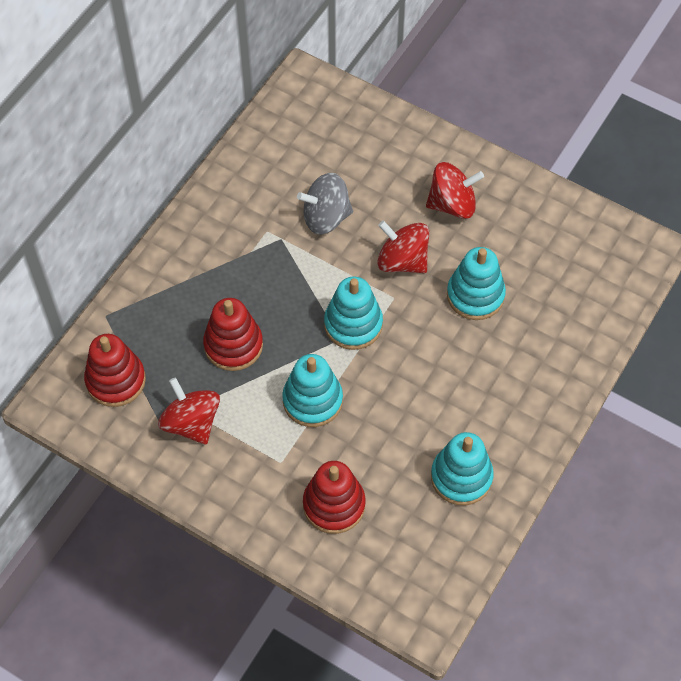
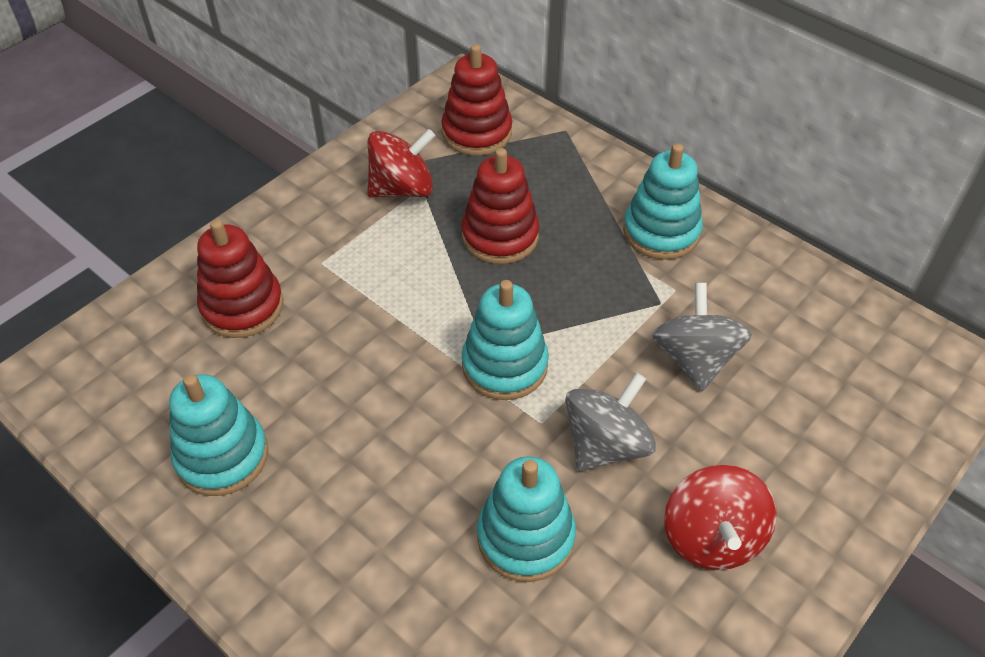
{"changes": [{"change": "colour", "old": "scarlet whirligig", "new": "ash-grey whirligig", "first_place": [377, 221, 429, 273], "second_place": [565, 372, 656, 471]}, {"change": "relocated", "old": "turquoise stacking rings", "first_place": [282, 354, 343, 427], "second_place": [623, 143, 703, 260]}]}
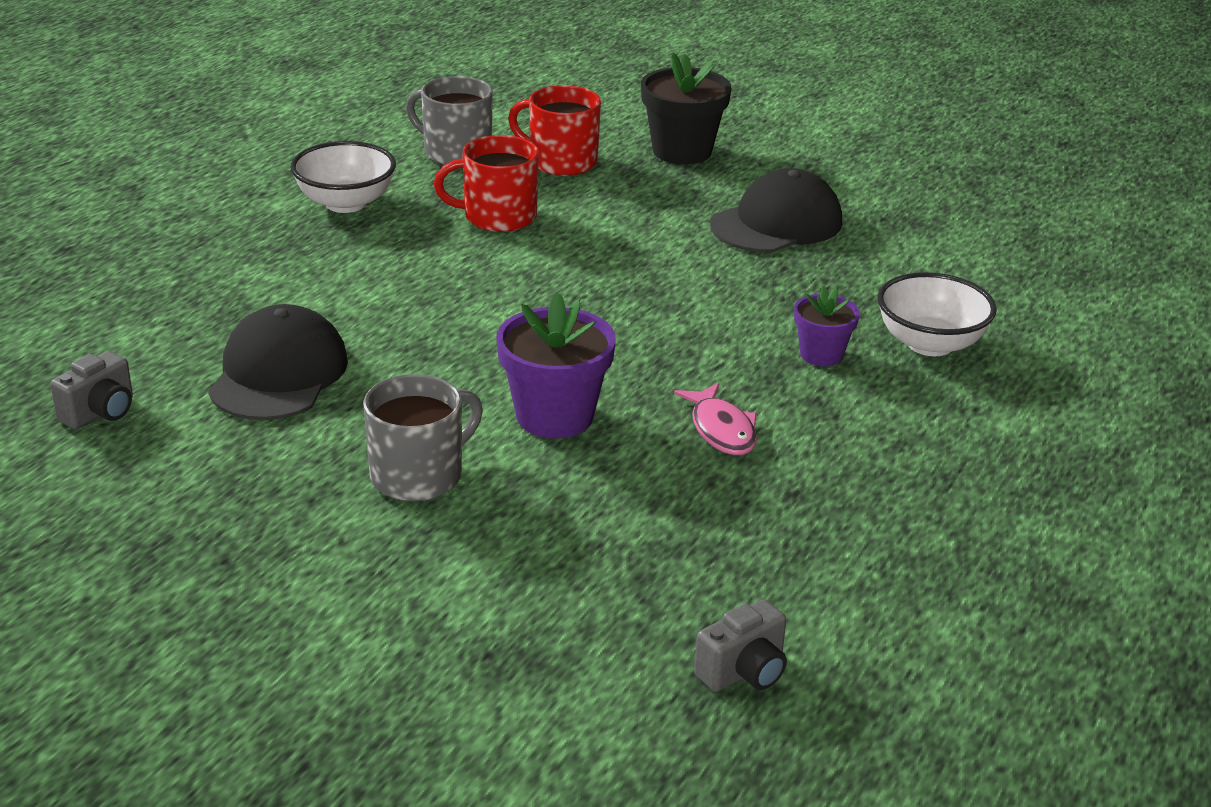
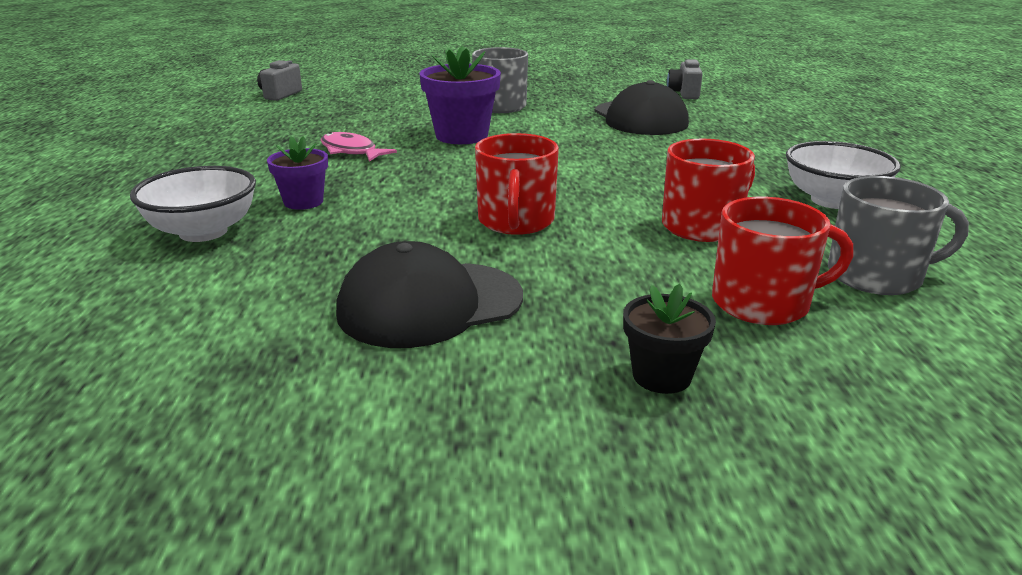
{"changes": [{"change": "spun", "old": "black peaked cap", "first_place": [710, 168, 842, 252], "second_place": [336, 241, 523, 348], "degrees": 45}, {"change": "appeared", "new": "scarlet mug", "second_place": [475, 133, 559, 235]}, {"change": "size", "old": "black potted plant", "first_place": [641, 53, 731, 164], "second_place": [623, 284, 716, 394], "factor": 0.59}]}
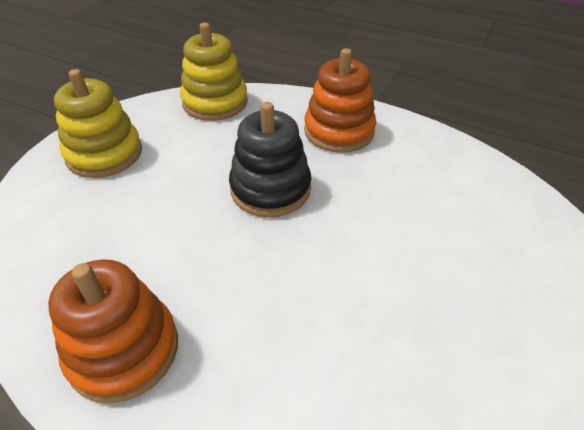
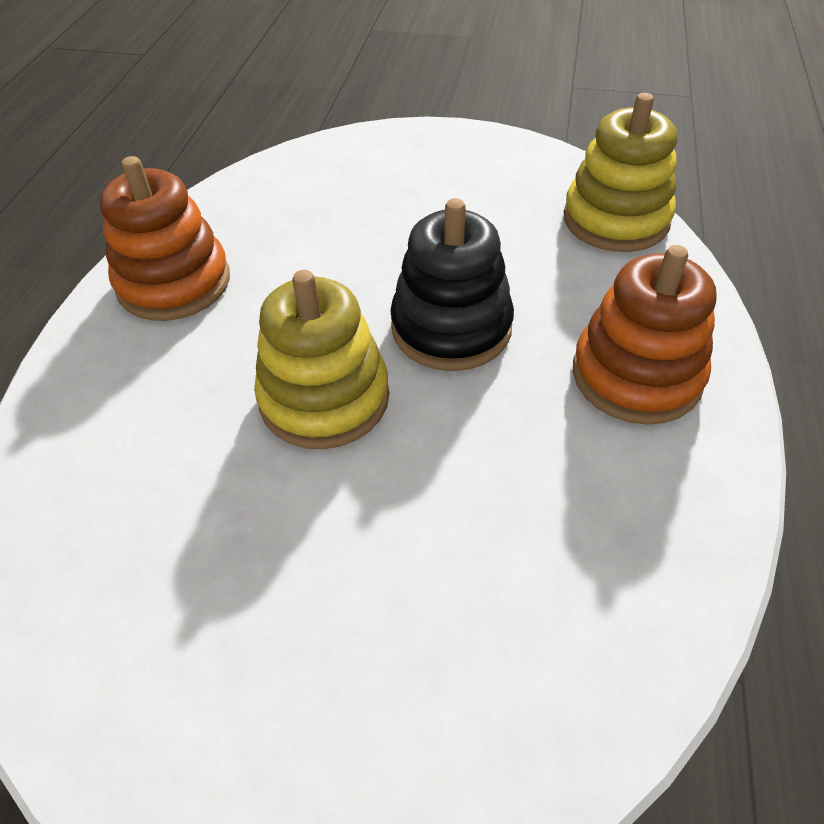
{"changes": [{"change": "relocated", "old": "golden stacking rings", "first_place": [54, 69, 142, 178], "second_place": [254, 270, 389, 449]}]}
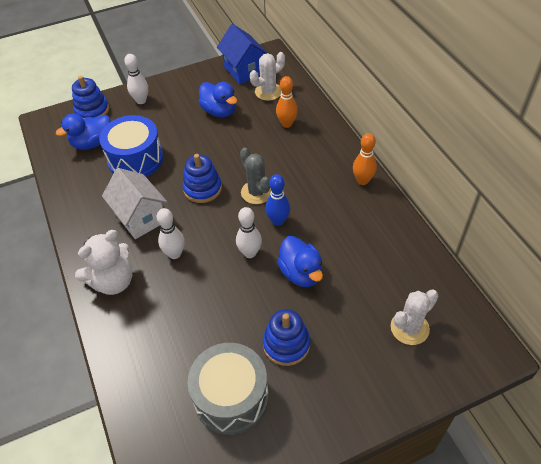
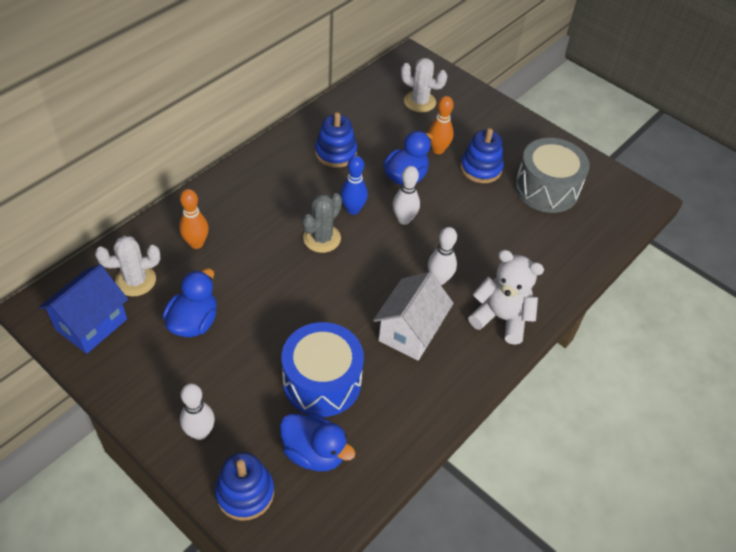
{"changes": [{"change": "spun", "old": "pure white prickly plant", "first_place": [250, 52, 285, 101], "second_place": [95, 236, 160, 296], "degrees": -45}, {"change": "relocated", "old": "royal blue stacking rings", "first_place": [182, 154, 222, 203], "second_place": [315, 112, 357, 168]}, {"change": "relocated", "old": "bright orange tenpin", "first_place": [353, 133, 377, 185], "second_place": [428, 96, 454, 154]}]}
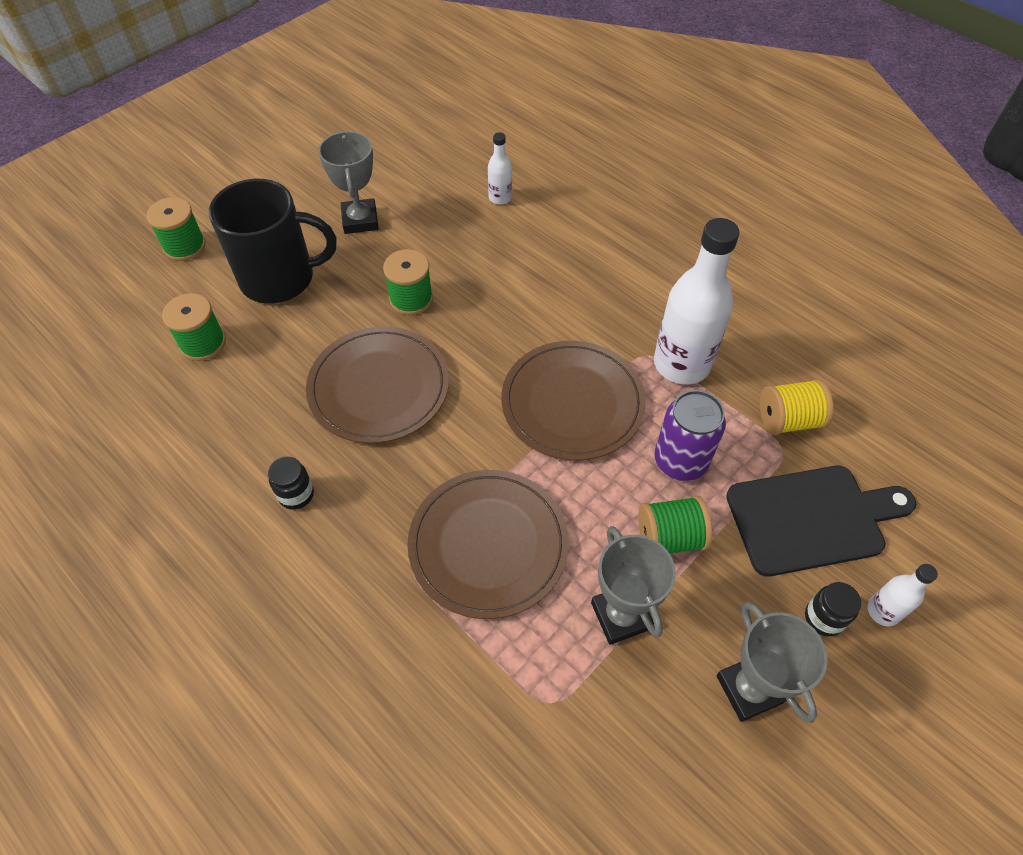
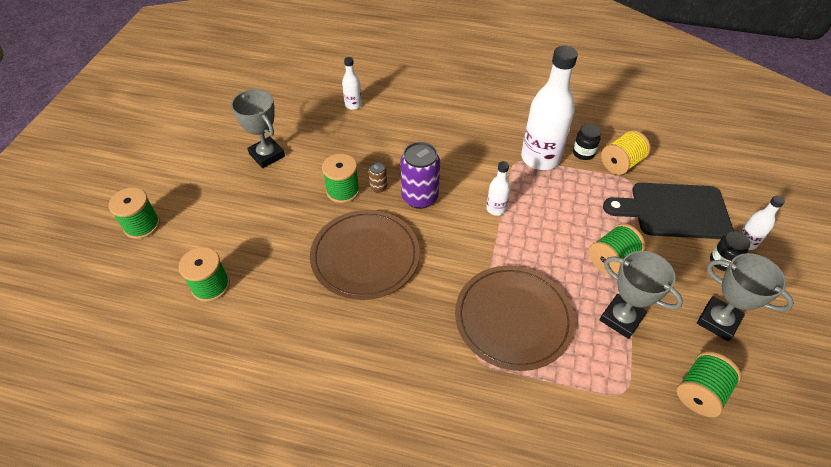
{"changes": [{"change": "appeared", "new": "russet can", "second_place": [368, 162, 387, 193]}, {"change": "relocated", "old": "violet can", "first_place": [654, 390, 726, 481], "second_place": [400, 142, 440, 209]}, {"change": "exchanged", "old": "russet plate", "new": "pure white drink bottle", "first_place": [501, 341, 646, 460], "second_place": [486, 161, 510, 216]}, {"change": "relocated", "old": "black preserve jar", "first_place": [268, 456, 314, 510], "second_place": [573, 124, 601, 160]}, {"change": "spun", "old": "black chopping board", "first_place": [726, 466, 916, 577], "second_place": [603, 183, 734, 239], "degrees": -135}, {"change": "appeared", "new": "leaf-green spool", "second_place": [676, 351, 742, 417]}, {"change": "missing", "old": "black mug", "first_place": [209, 179, 336, 304]}]}
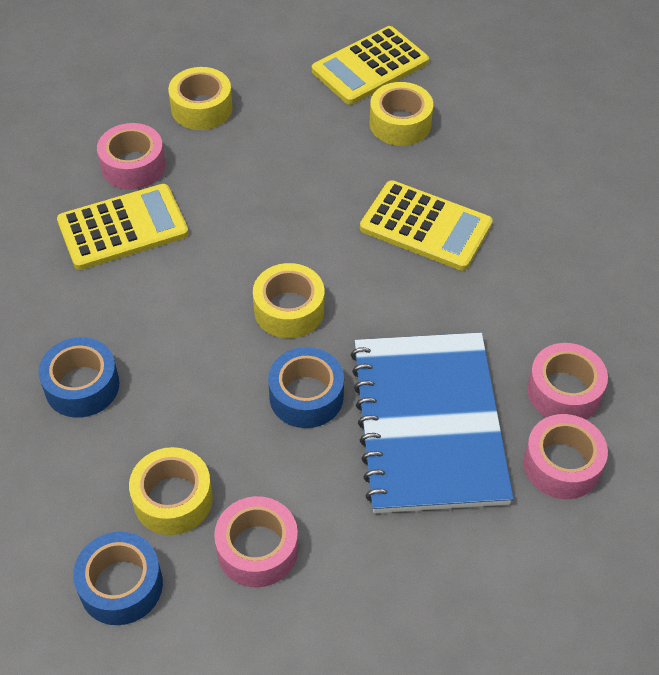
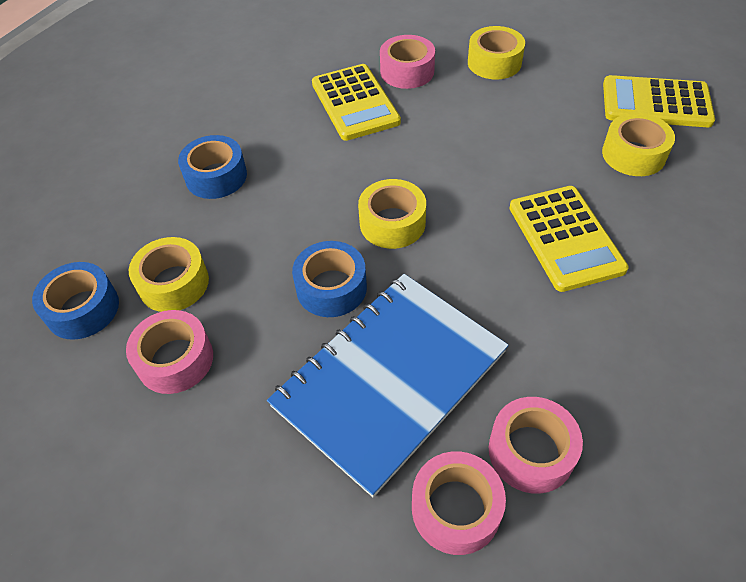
{"changes": [{"change": "spun", "old": "golden pocket calculator", "first_place": [57, 184, 189, 270], "second_place": [312, 64, 401, 141], "degrees": 45}]}
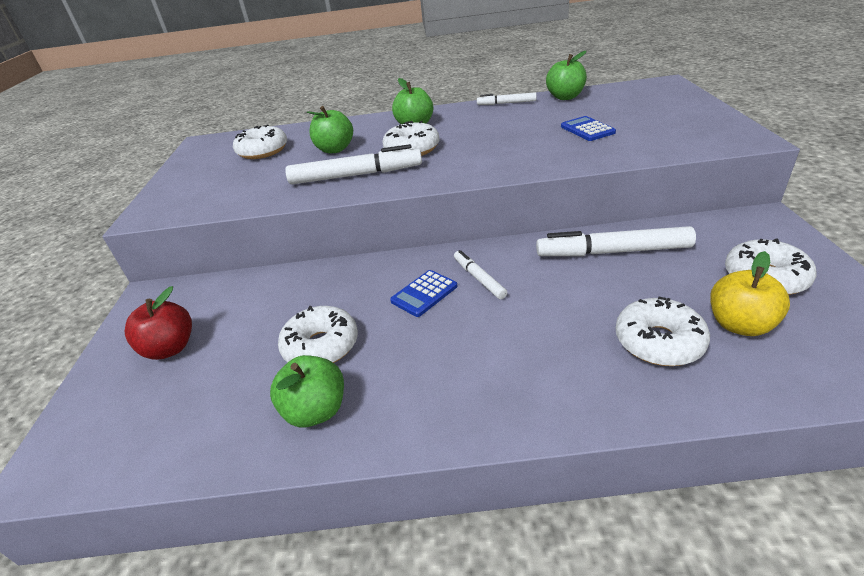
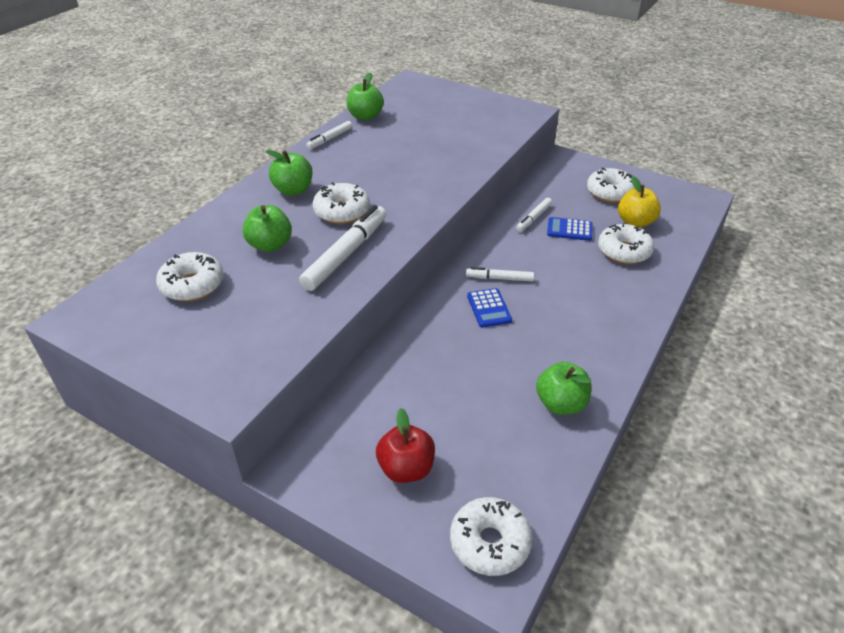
{"changes": [{"change": "relocated", "old": "pure white donut", "first_place": [278, 306, 358, 363], "second_place": [450, 497, 532, 576]}, {"change": "size", "old": "pure white marker pen", "first_place": [536, 226, 696, 256], "second_place": [516, 198, 552, 232], "factor": 0.54}, {"change": "relocated", "old": "royal blue pocket calculator", "first_place": [561, 116, 616, 141], "second_place": [547, 217, 592, 241]}]}
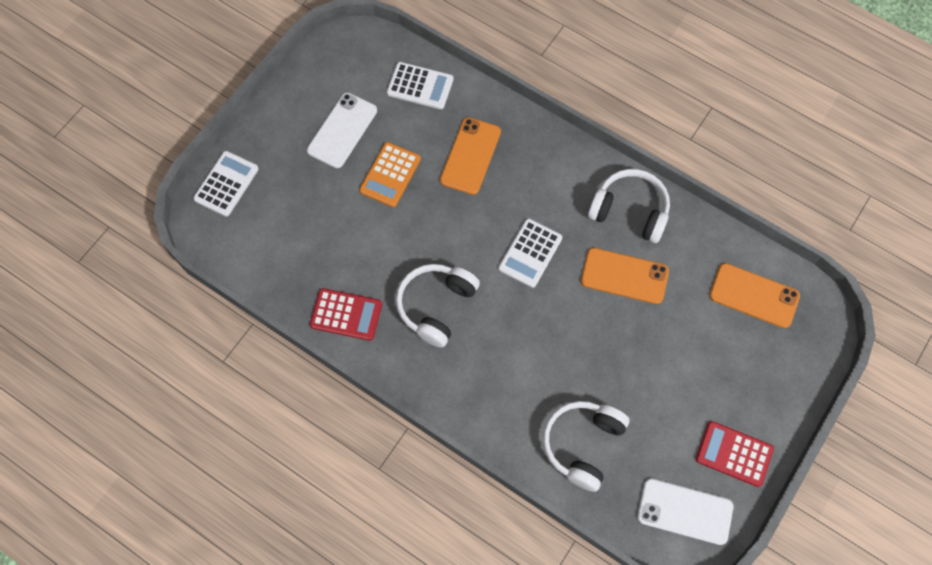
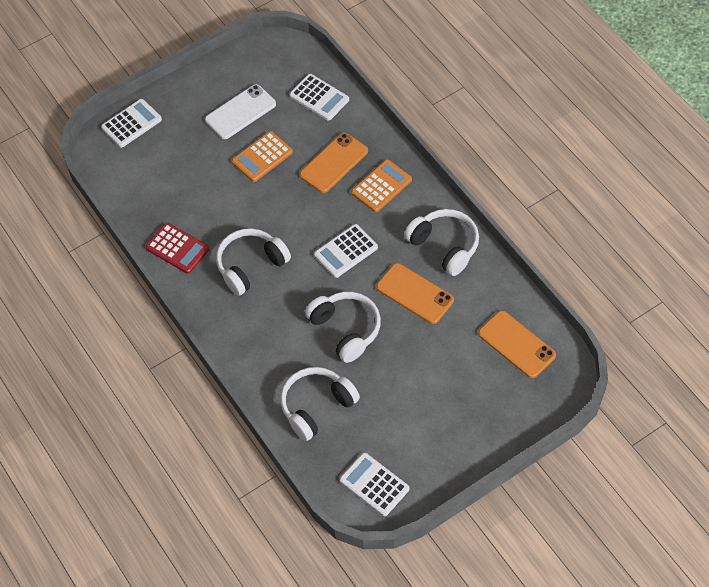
{"changes": [{"change": "appeared", "new": "pure white headset", "second_place": [305, 292, 381, 363]}, {"change": "exchanged", "old": "pure white mobile phone", "new": "pure white pocket calculator", "first_place": [637, 479, 734, 545], "second_place": [340, 453, 409, 516]}, {"change": "appeared", "new": "bright orange pocket calculator", "second_place": [351, 159, 412, 212]}, {"change": "missing", "old": "scarlet pocket calculator", "first_place": [696, 421, 774, 487]}]}
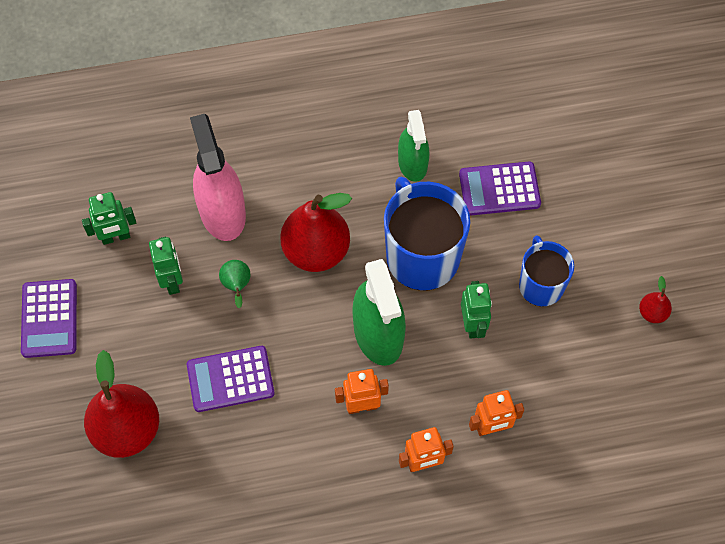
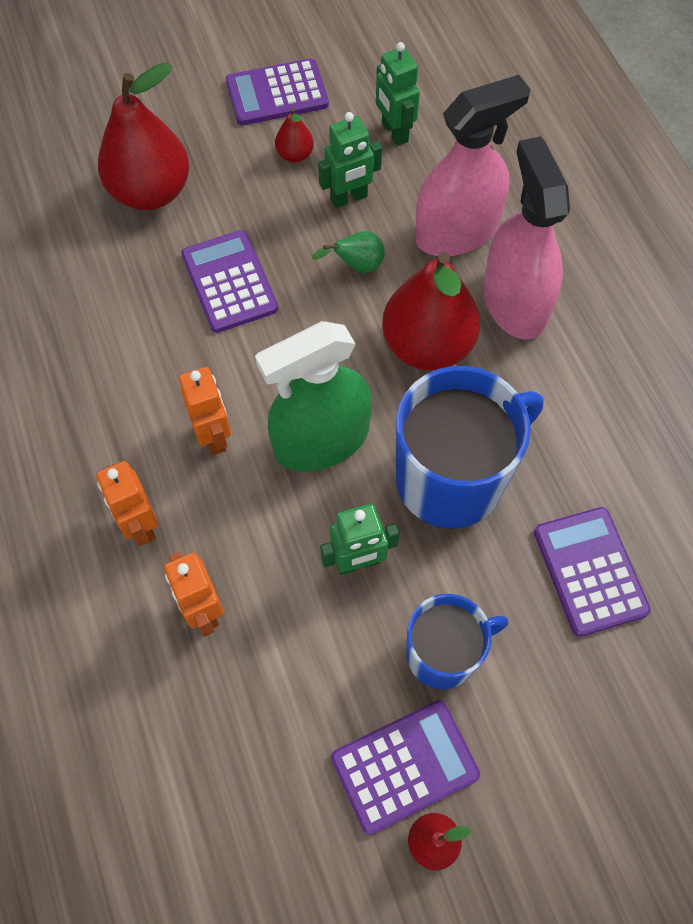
{"changes": [{"change": "appeared", "new": "scarlet toy pear", "second_place": [275, 107, 314, 163]}, {"change": "appeared", "new": "violet pocket calculator", "second_place": [331, 700, 480, 835]}, {"change": "appeared", "new": "pink spray cleaner", "second_place": [483, 136, 570, 339]}, {"change": "missing", "old": "leaf-green spray cleaner", "first_place": [398, 110, 429, 182]}]}
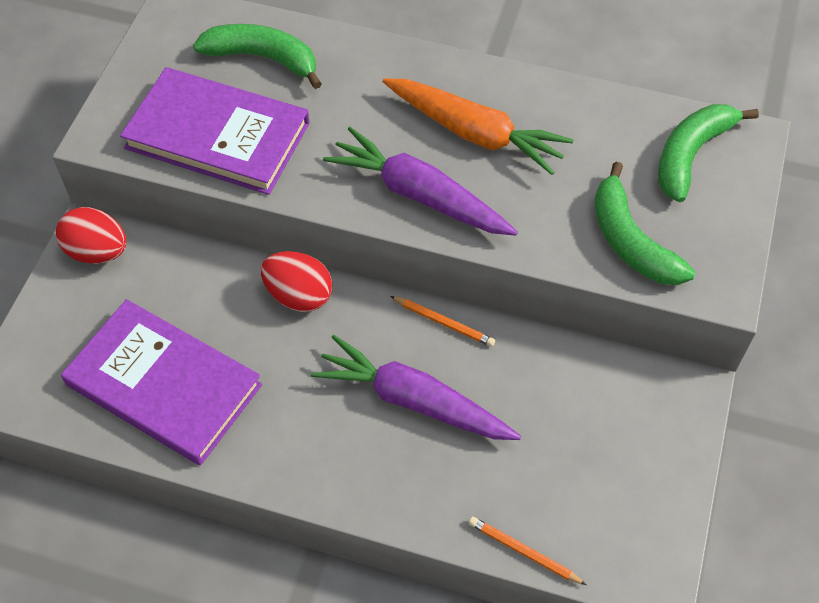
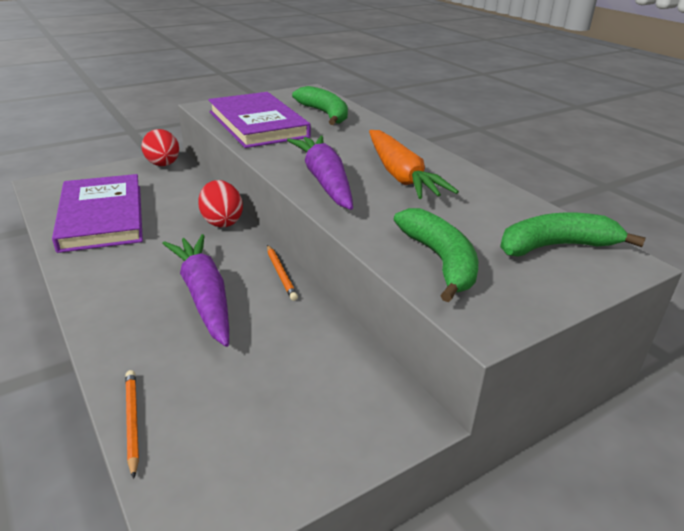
{"changes": [{"change": "spun", "old": "leaf-green toy banana", "first_place": [594, 162, 695, 285], "second_place": [394, 208, 478, 302], "degrees": 150}]}
